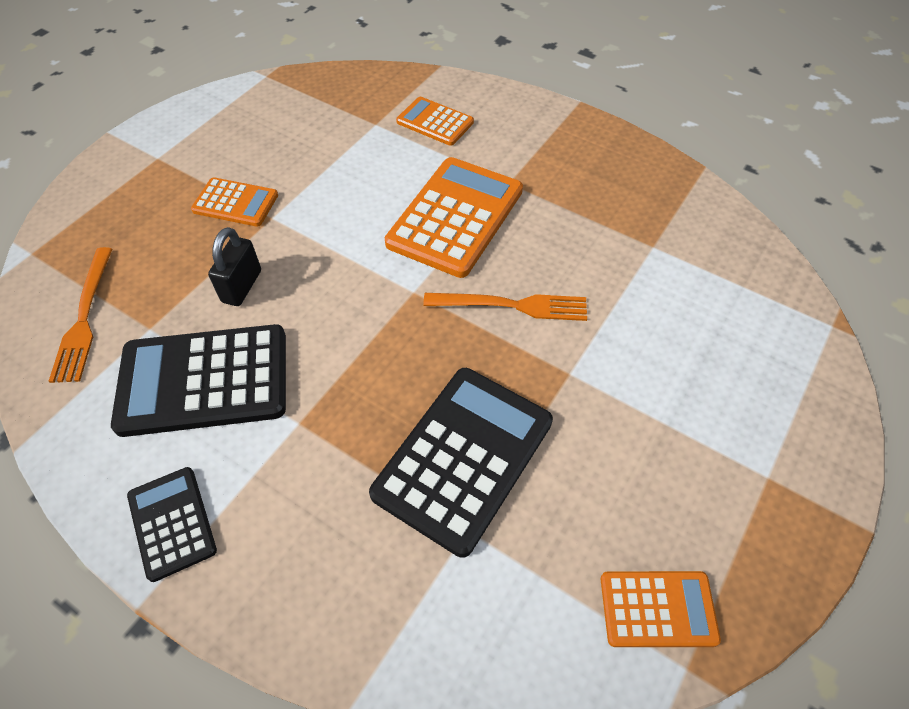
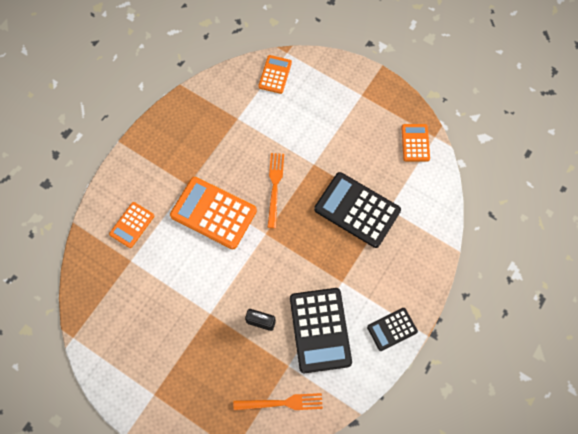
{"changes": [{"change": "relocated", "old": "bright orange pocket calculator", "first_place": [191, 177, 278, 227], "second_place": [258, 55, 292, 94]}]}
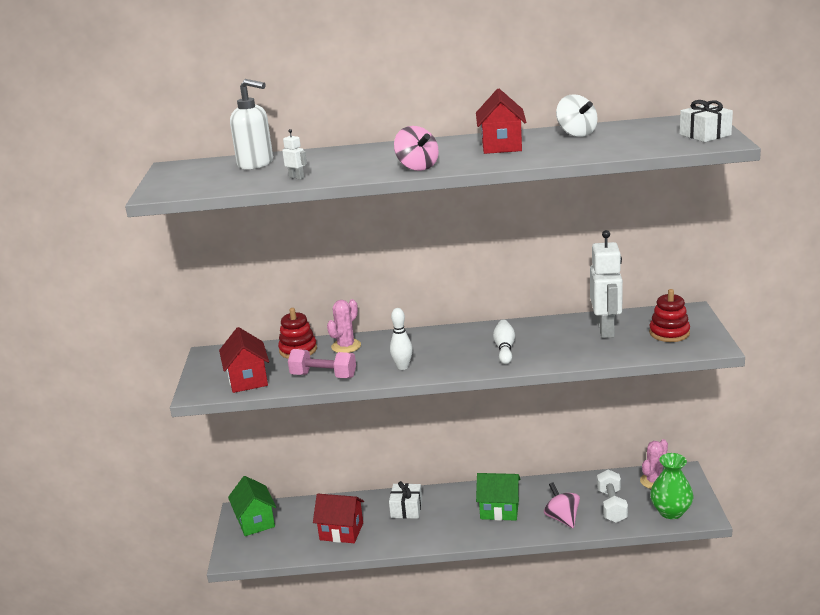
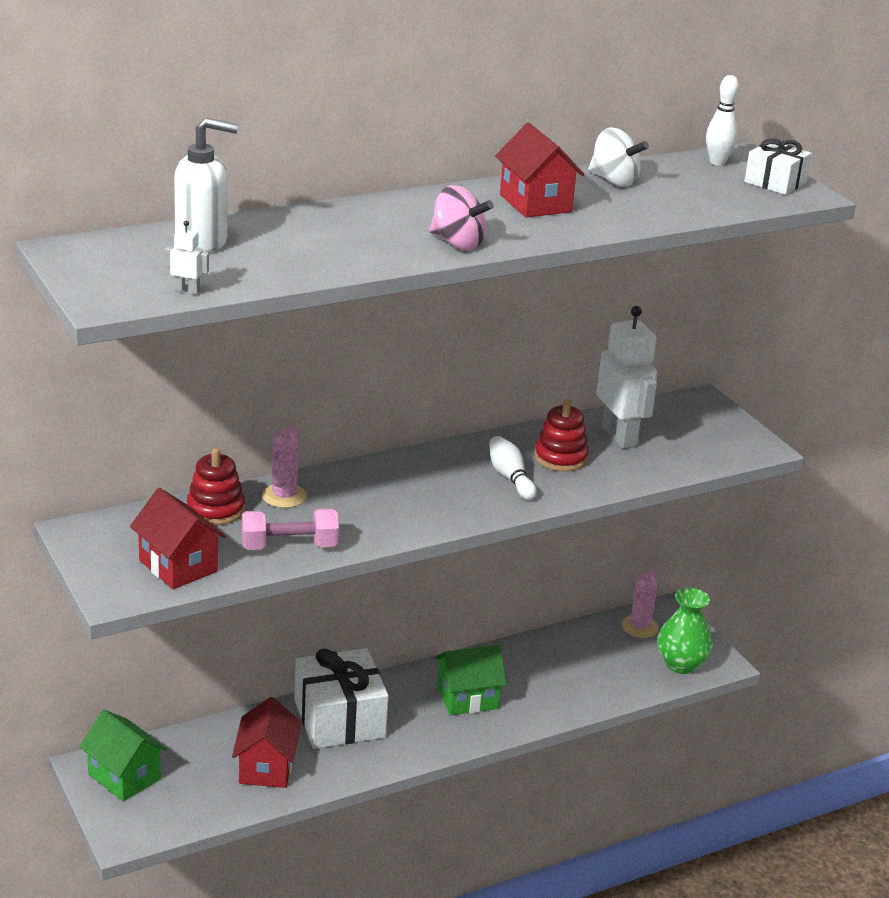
{"changes": [{"change": "relocated", "old": "pure white robot", "first_place": [282, 129, 307, 180], "second_place": [165, 221, 209, 295]}, {"change": "spun", "old": "scarlet house", "first_place": [313, 494, 364, 543], "second_place": [232, 697, 301, 788], "degrees": -75}, {"change": "size", "old": "pure white gift", "first_place": [389, 481, 422, 519], "second_place": [294, 648, 389, 749], "factor": 1.8}, {"change": "relocated", "old": "scarlet stacking rings", "first_place": [649, 289, 690, 342], "second_place": [534, 400, 589, 472]}, {"change": "relocated", "old": "pure white tenpin", "first_place": [390, 308, 413, 370], "second_place": [706, 75, 739, 166]}, {"change": "missing", "old": "pink whirligig", "first_place": [544, 482, 580, 528]}, {"change": "missing", "old": "pure white dumbbell", "first_place": [597, 469, 628, 523]}]}
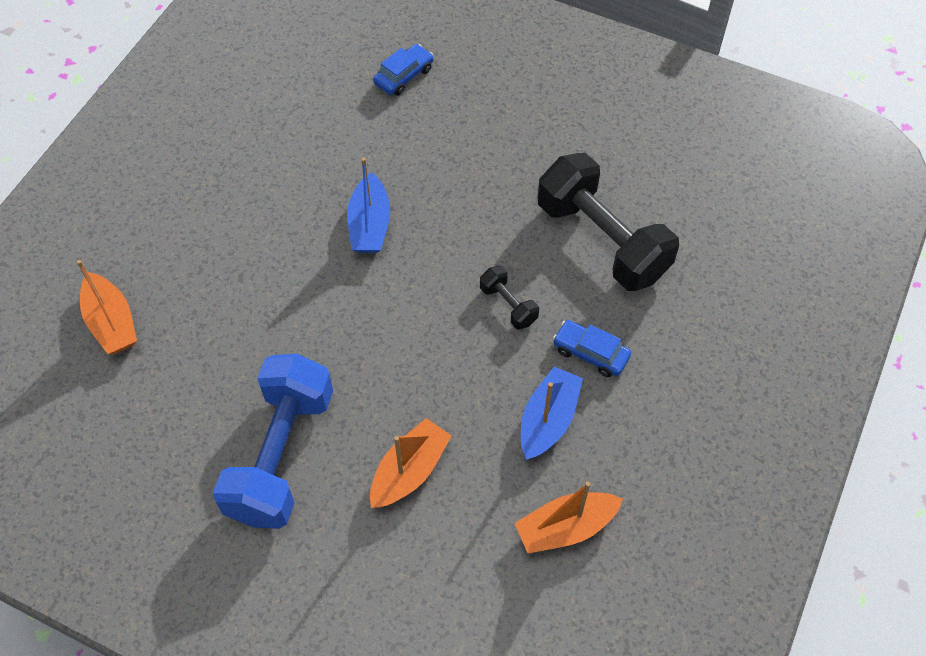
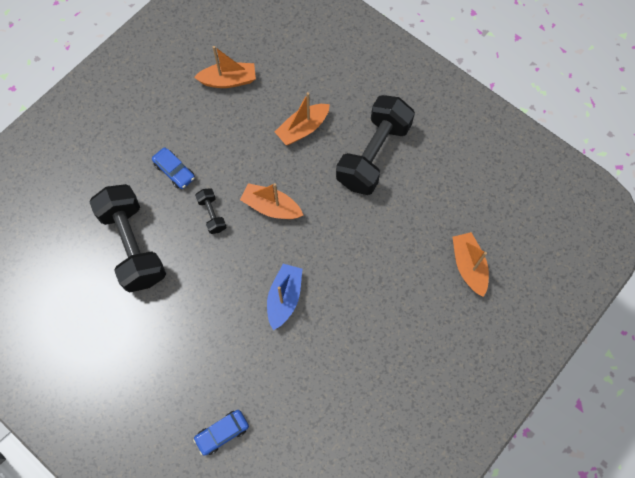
{"changes": [{"change": "appeared", "new": "bright orange toy boat", "second_place": [240, 183, 303, 219]}, {"change": "colour", "old": "royal blue dumbbell", "new": "black dumbbell", "first_place": [213, 354, 333, 529], "second_place": [336, 95, 415, 195]}, {"change": "missing", "old": "royal blue toy boat", "first_place": [521, 367, 583, 460]}]}
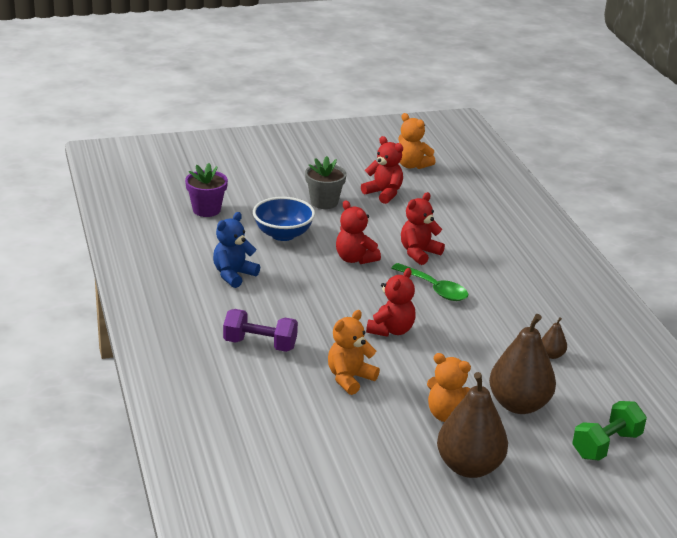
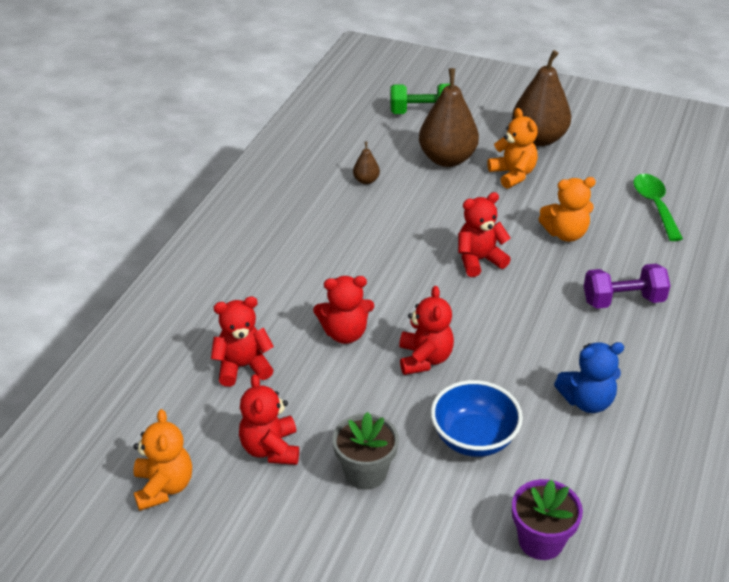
{"changes": [{"change": "appeared", "new": "scarlet teddy bear", "second_place": [211, 296, 274, 387]}, {"change": "spun", "old": "violet dumbbell", "first_place": [223, 309, 298, 352], "second_place": [584, 264, 671, 309], "degrees": -60}, {"change": "relocated", "old": "leaf-green teaspoon", "first_place": [391, 263, 468, 301], "second_place": [633, 174, 683, 241]}]}
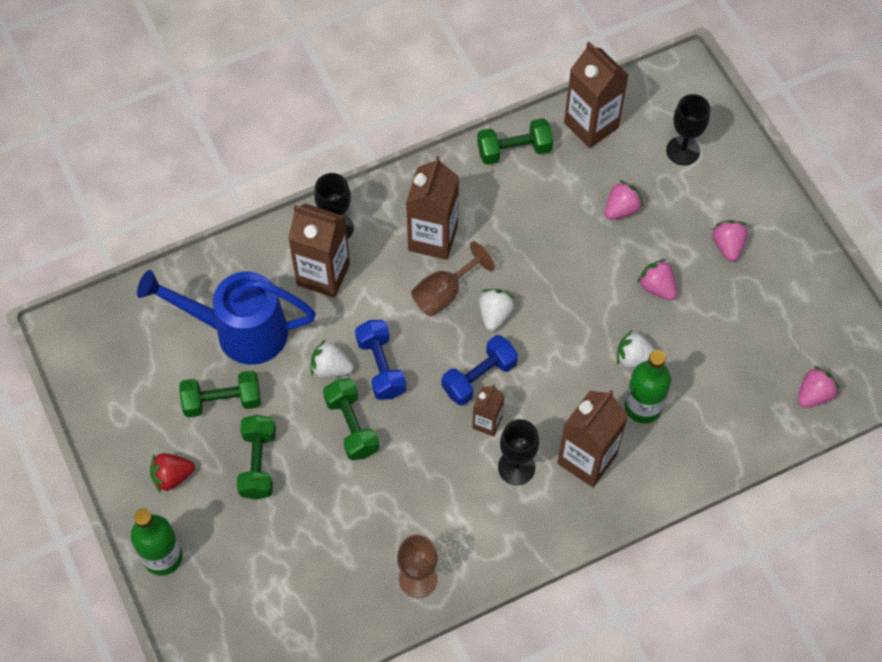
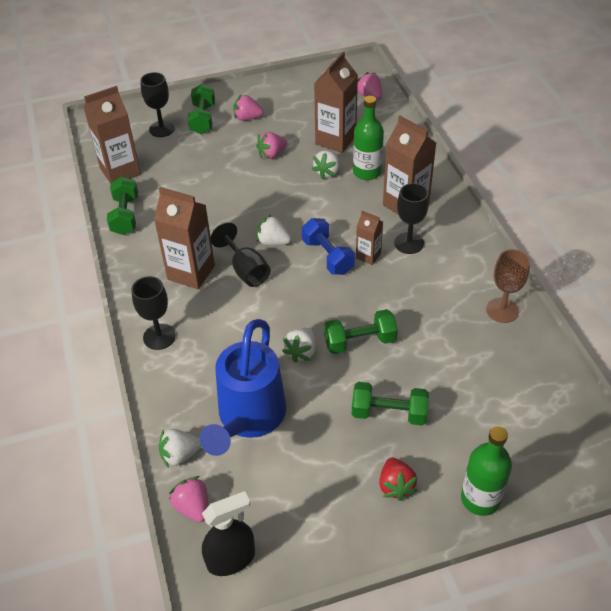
{"changes": [{"change": "appeared", "new": "pure white strawberry", "second_place": [159, 429, 201, 468]}, {"change": "relocated", "old": "pink strawberry", "first_place": [605, 180, 643, 220], "second_place": [169, 476, 208, 522]}, {"change": "relocated", "old": "leaf-green dumbbell", "first_place": [180, 371, 261, 417], "second_place": [187, 84, 215, 134]}, {"change": "appeared", "new": "black spray cleaner", "second_place": [202, 491, 255, 576]}, {"change": "colour", "old": "russet goblet", "new": "black goblet", "first_place": [411, 241, 495, 316], "second_place": [211, 222, 270, 287]}, {"change": "relocated", "old": "russet carton", "first_place": [288, 203, 350, 298], "second_place": [314, 51, 358, 153]}, {"change": "missing", "old": "royal blue dumbbell", "first_place": [355, 320, 406, 400]}]}
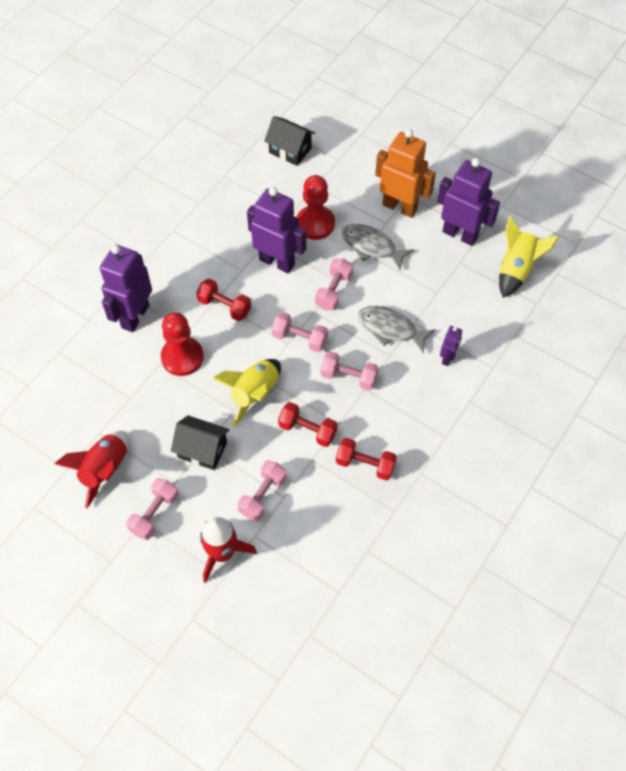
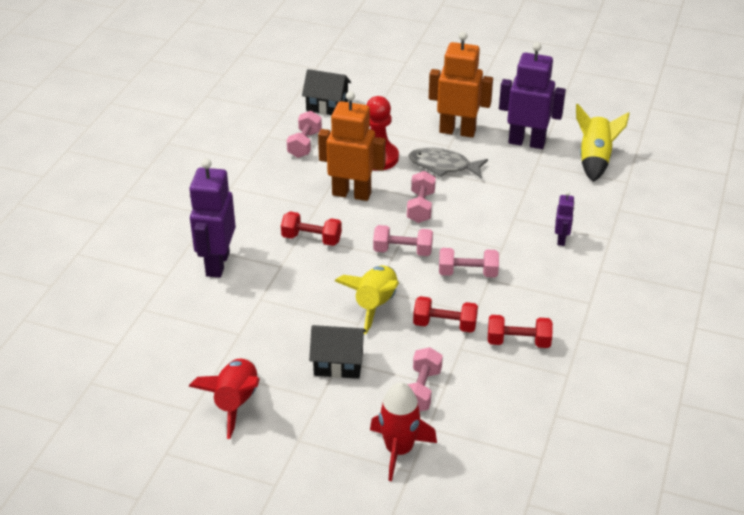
{"changes": [{"change": "relocated", "old": "pink dumbbell", "first_place": [126, 478, 179, 540], "second_place": [287, 111, 322, 158]}, {"change": "colour", "old": "violet robot", "new": "bright orange robot", "first_place": [247, 187, 306, 273], "second_place": [318, 91, 386, 201]}, {"change": "missing", "old": "scarlet chess pawn", "first_place": [161, 312, 204, 376]}, {"change": "missing", "old": "ash-grey fish figure", "first_place": [358, 306, 436, 354]}]}
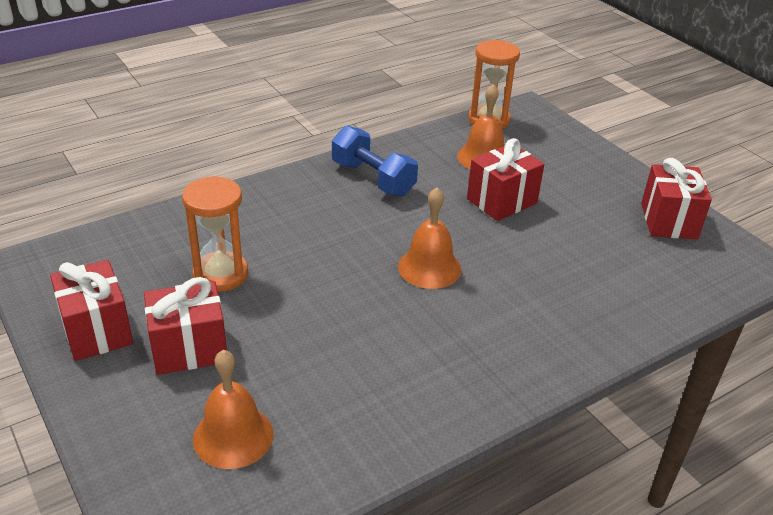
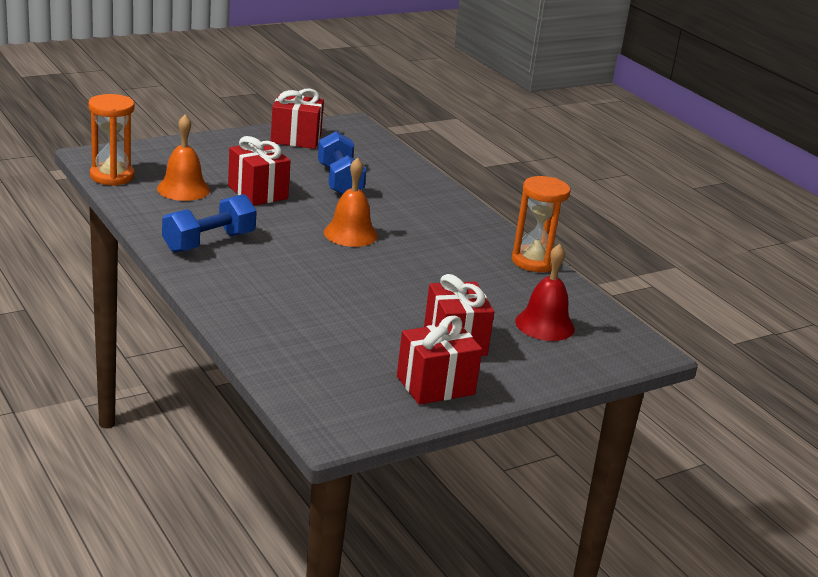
{"changes": [{"change": "appeared", "new": "royal blue dumbbell", "second_place": [318, 131, 366, 195]}, {"change": "relocated", "old": "bright orange hourglass", "first_place": [182, 176, 248, 292], "second_place": [512, 176, 570, 272]}, {"change": "colour", "old": "bright orange school bell", "new": "scarlet school bell", "first_place": [193, 350, 273, 469], "second_place": [515, 244, 575, 341]}]}
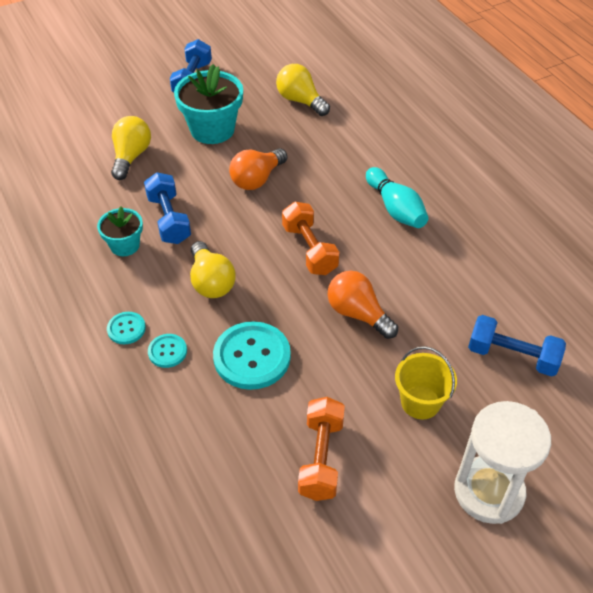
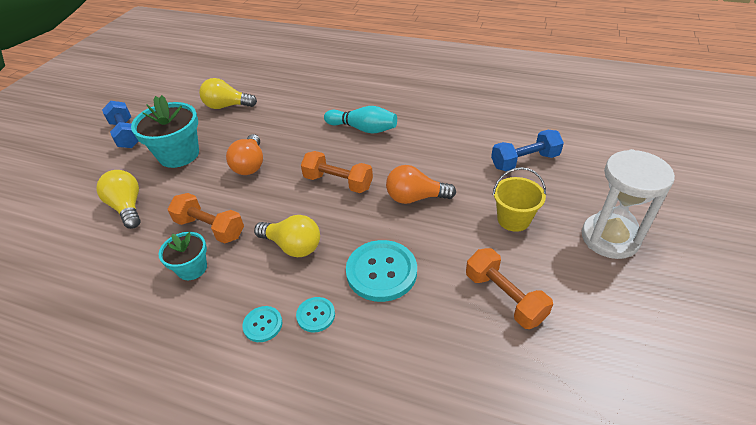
{"changes": [{"change": "colour", "old": "royal blue dumbbell", "new": "bright orange dumbbell", "first_place": [144, 172, 191, 244], "second_place": [168, 193, 244, 244]}]}
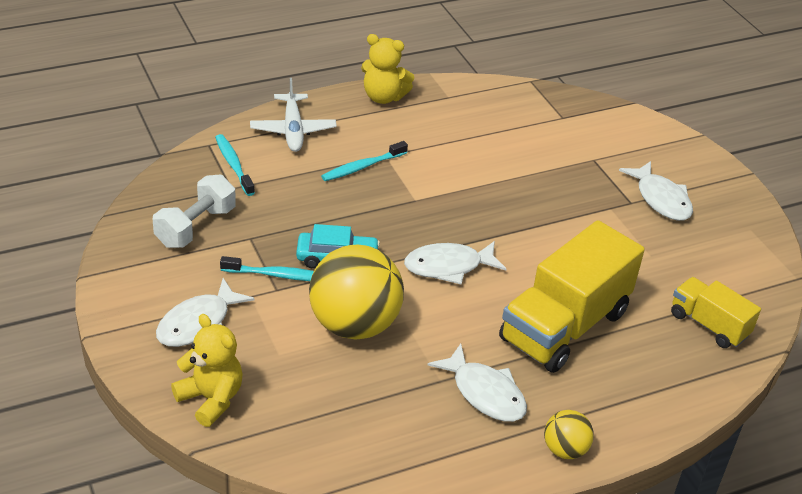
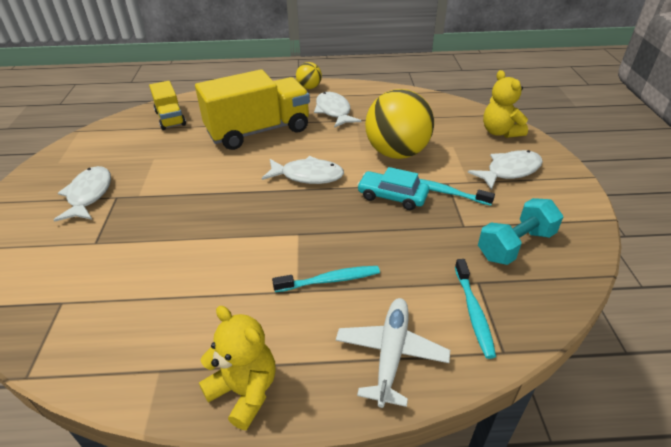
{"changes": [{"change": "colour", "old": "pure white dumbbell", "new": "turquoise dumbbell", "first_place": [153, 175, 236, 248], "second_place": [478, 198, 563, 265]}]}
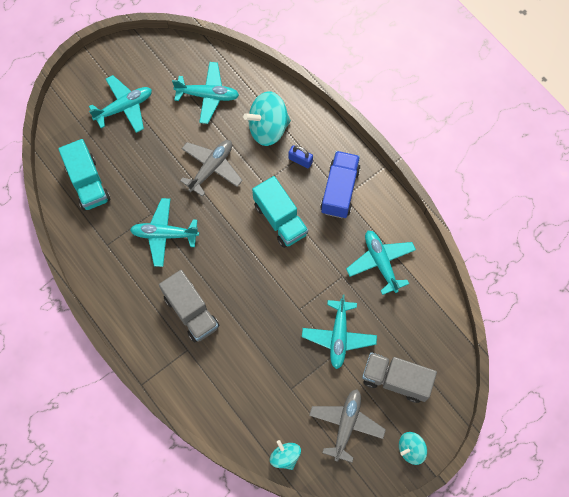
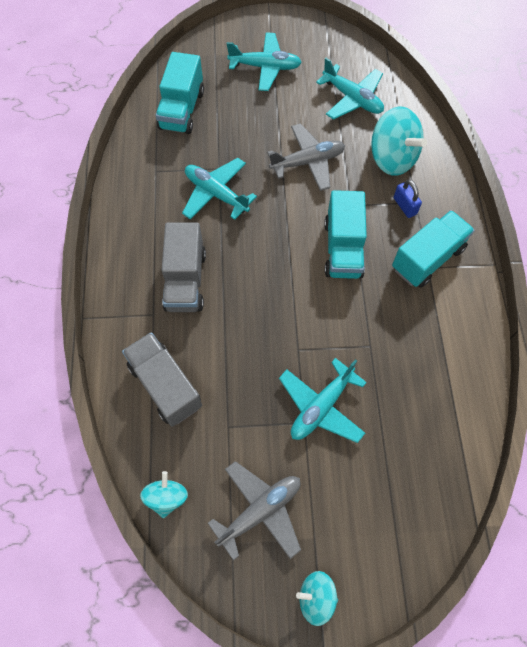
{"changes": [{"change": "relocated", "old": "ash-grey toy truck", "first_place": [362, 352, 437, 403], "second_place": [122, 332, 202, 427]}, {"change": "spun", "old": "turquoise whirligig", "first_place": [243, 91, 291, 146], "second_place": [371, 106, 427, 176], "degrees": -150}, {"change": "colour", "old": "royal blue toy truck", "new": "turquoise toy truck", "first_place": [320, 151, 360, 218], "second_place": [392, 210, 475, 288]}, {"change": "missing", "old": "turquoise aeroplane", "first_place": [346, 231, 416, 295]}]}
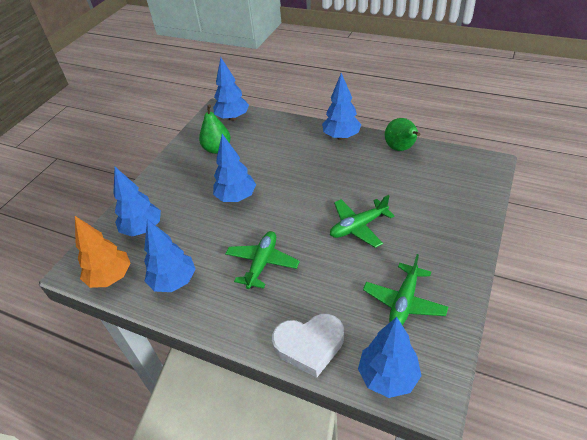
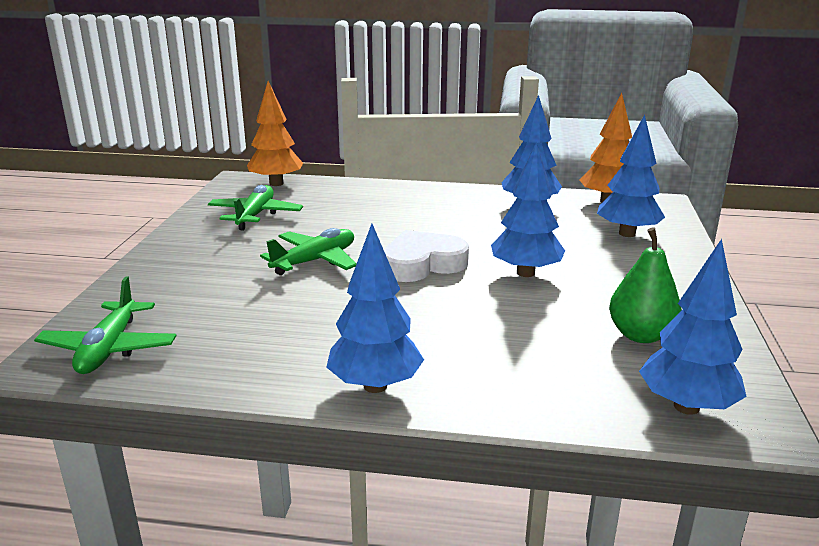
{"changes": [{"change": "relocated", "old": "leaf-green aeroplane", "first_place": [225, 231, 300, 289], "second_place": [34, 276, 177, 374]}, {"change": "colour", "old": "royal blue fir tree", "new": "bright orange fir tree", "first_place": [358, 317, 421, 398], "second_place": [247, 81, 303, 186]}, {"change": "relocated", "old": "pure white love heart", "first_place": [272, 314, 344, 378], "second_place": [383, 230, 469, 282]}, {"change": "missing", "old": "leaf-green toy pear", "first_place": [385, 118, 420, 151]}]}
